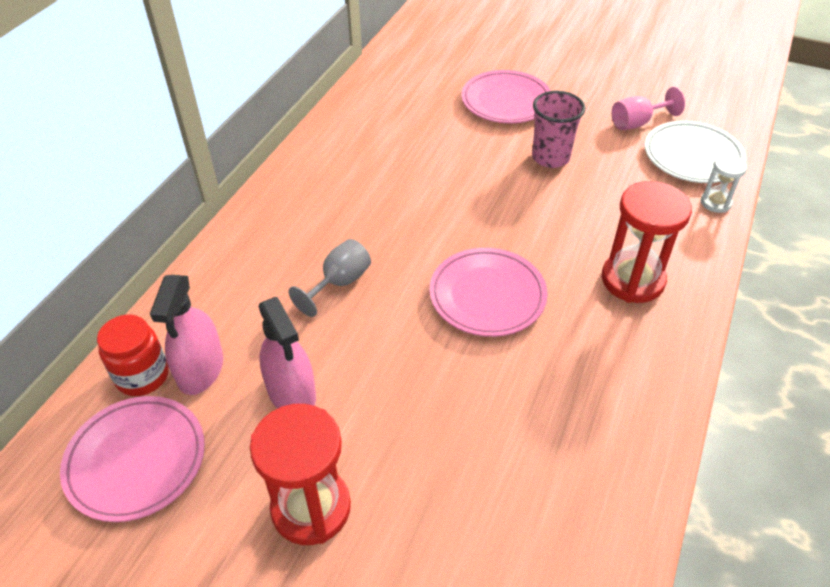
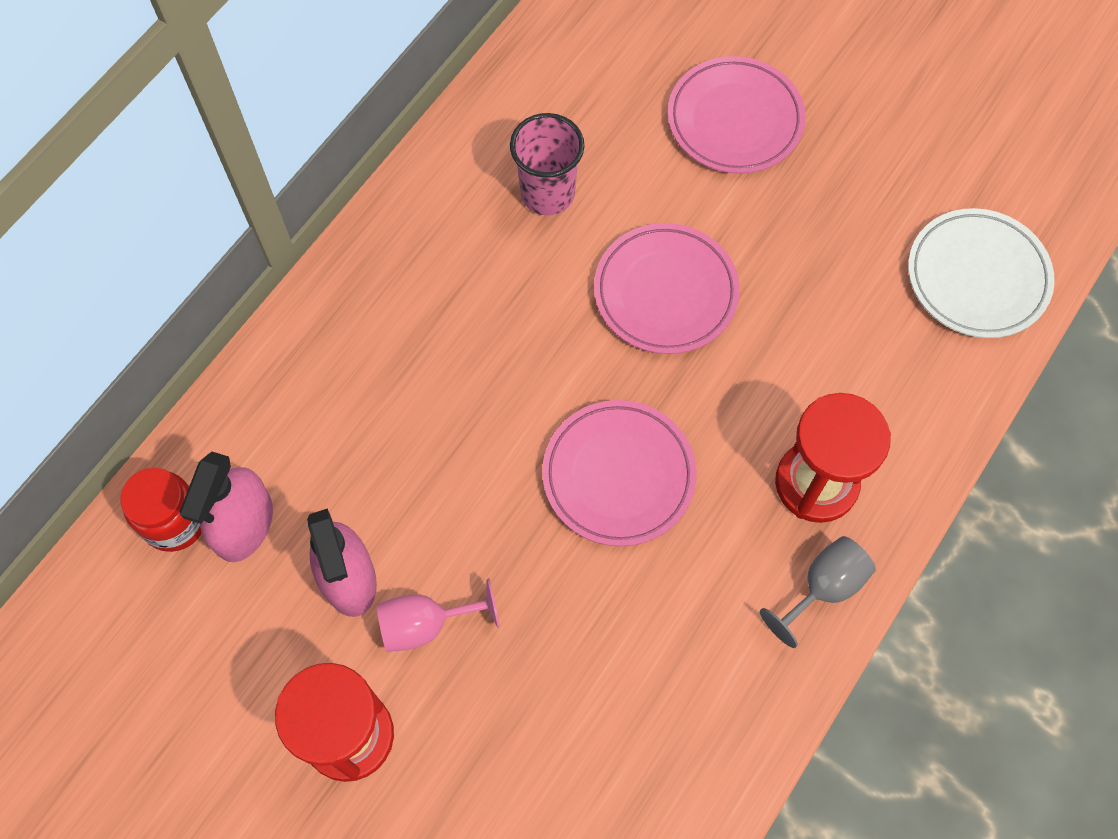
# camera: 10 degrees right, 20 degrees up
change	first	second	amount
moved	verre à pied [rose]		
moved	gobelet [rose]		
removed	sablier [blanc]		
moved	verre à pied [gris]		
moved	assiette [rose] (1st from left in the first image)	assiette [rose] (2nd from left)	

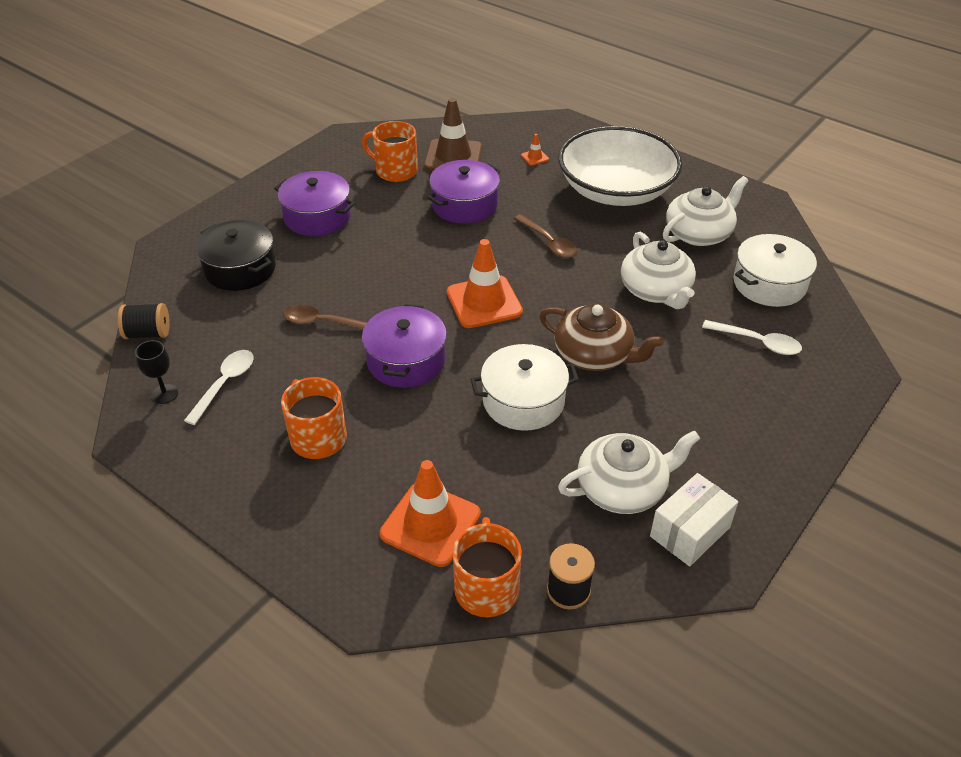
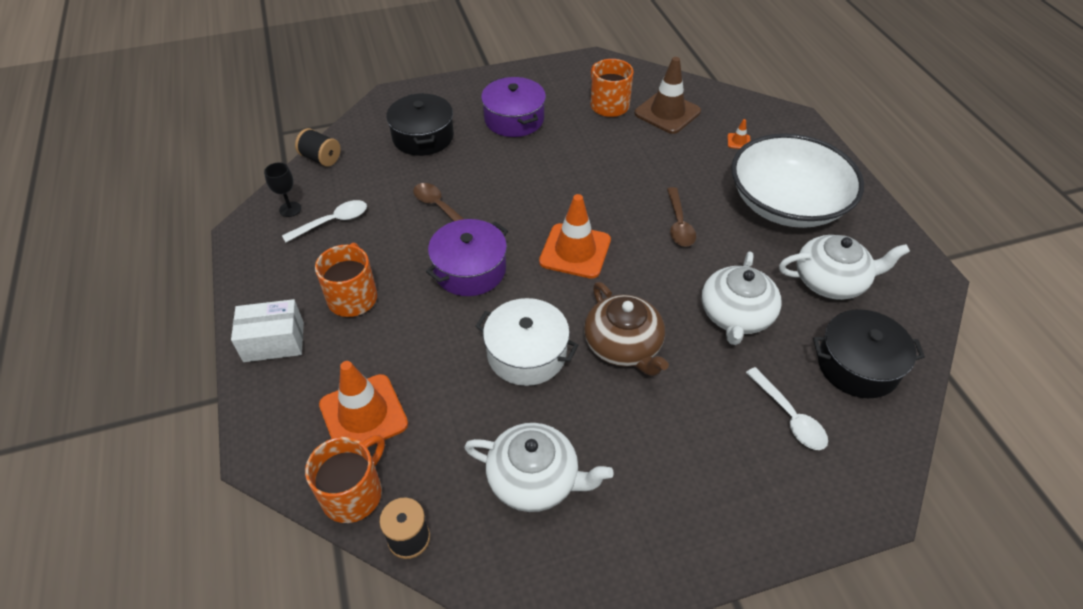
# camera: 35 degrees right, 5 degrees up
change	first	second	amount
removed	marmite [violet] (3rd from left)		
recoloured	marmite [blanc] (2nd from left)	marmite [noir] (2nd from left)	
moved	boîte [blanc]		

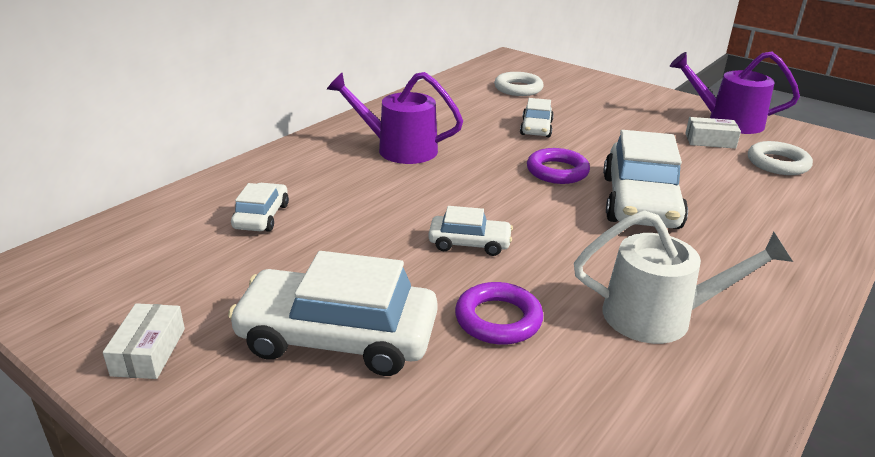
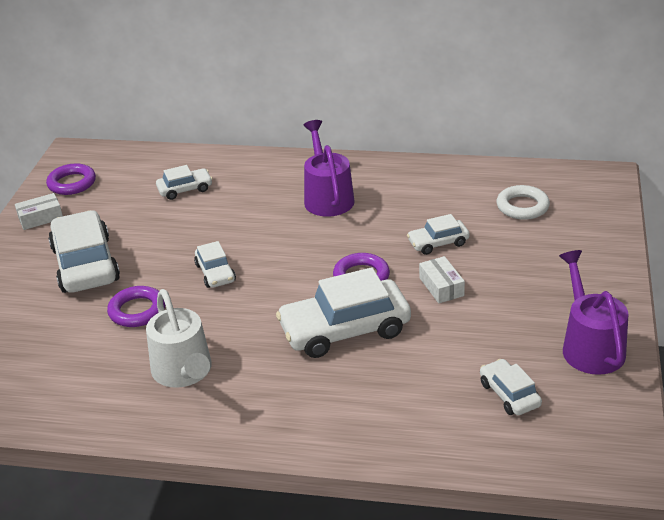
# camera: 65 degrees right, 5 degrees up
change	first	second	amount
moved	boîte [blanc] (2nd from left)		
replaced	anneau [blanc] (2nd from left)	voiture [blanc] (6th from left)	
added		anneau [violet] (1st from left)	

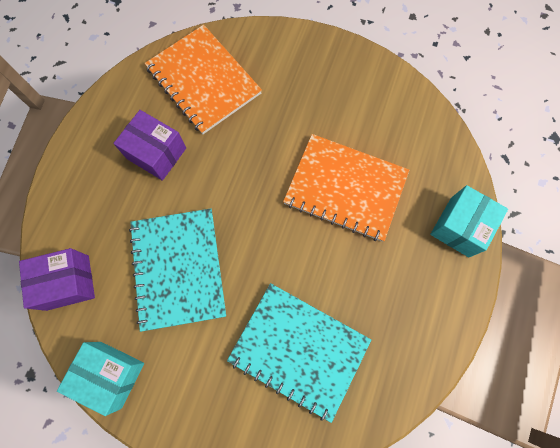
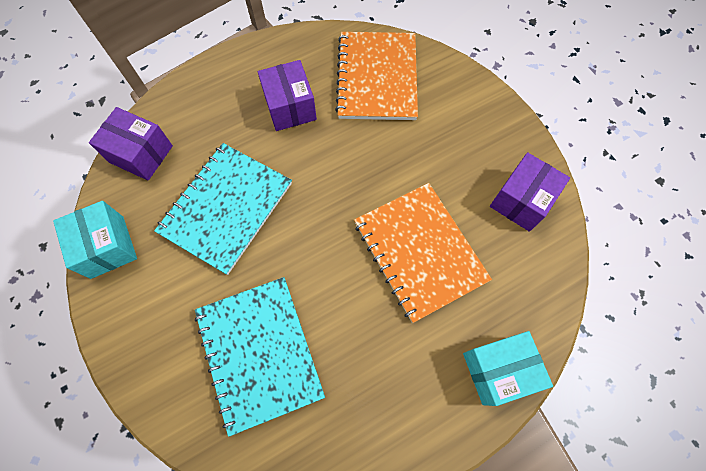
# camera: 40 degrees right, 5 degrees down
change	first	second	amount
added		boîte [violet] (3rd from left)	

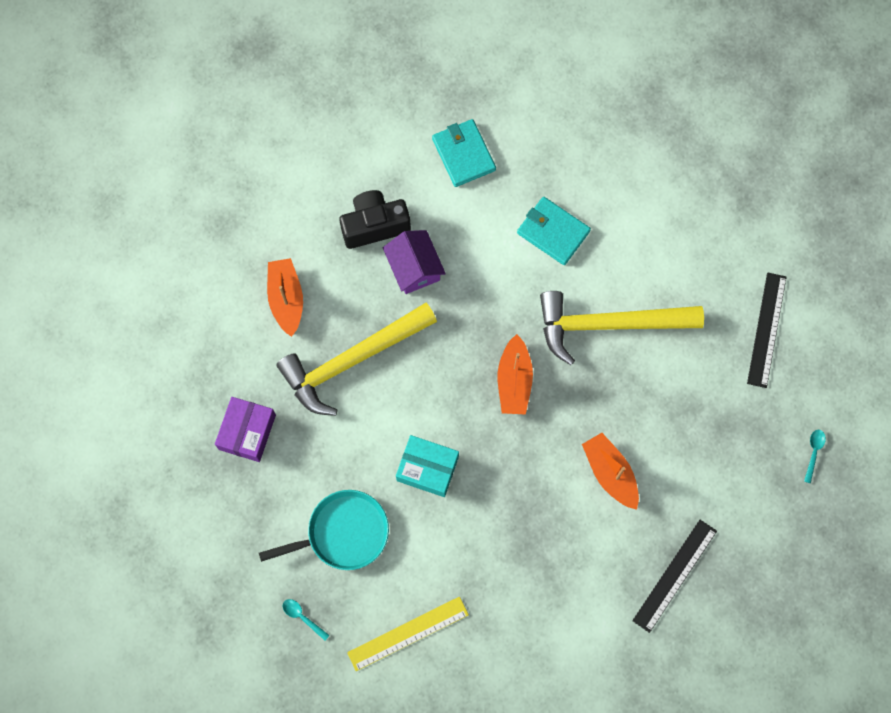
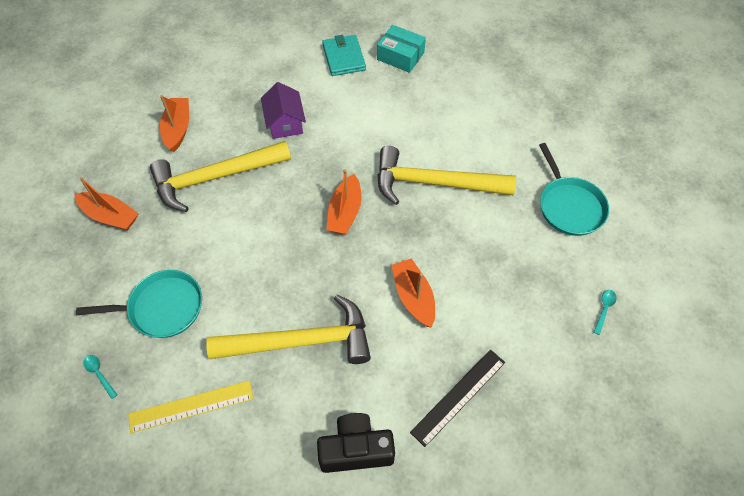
# camera: 10 degrees right, 15 degrees down
change	first	second	amount
moved	appareil photo [noir]		
removed	portefeuille [turquoise] (2nd from left)		
replaced	règle [noir] (2nd from left)	poêle [turquoise] (2nd from left)	
replaced	boîte [violet]	bateau [orange] (1st from left)	
moved	boîte [turquoise]		
added		marteau [jaune] (2nd from left)	

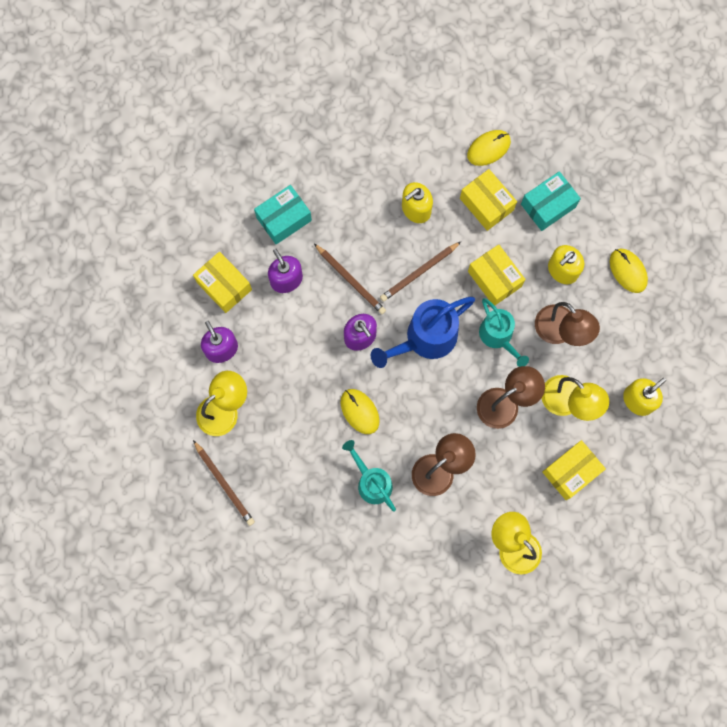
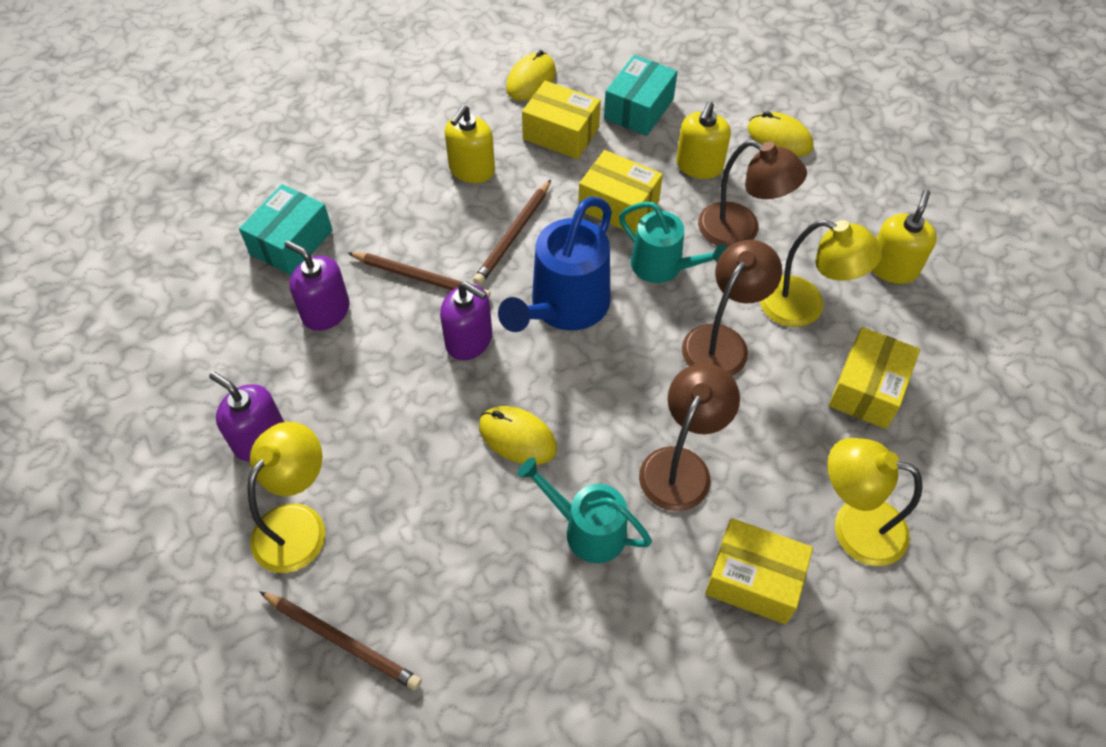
# camera: 25 degrees left, 20 degrees down
change	first	second	amount
moved	boîte [jaune] (1st from left in the first image)	boîte [jaune] (3rd from left)	

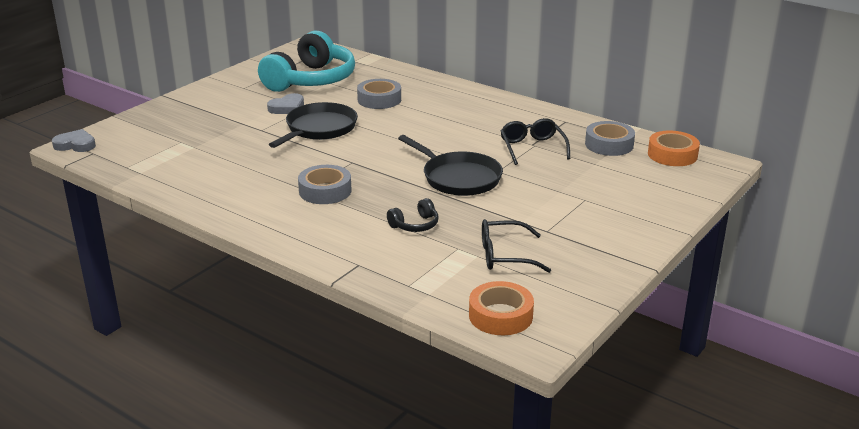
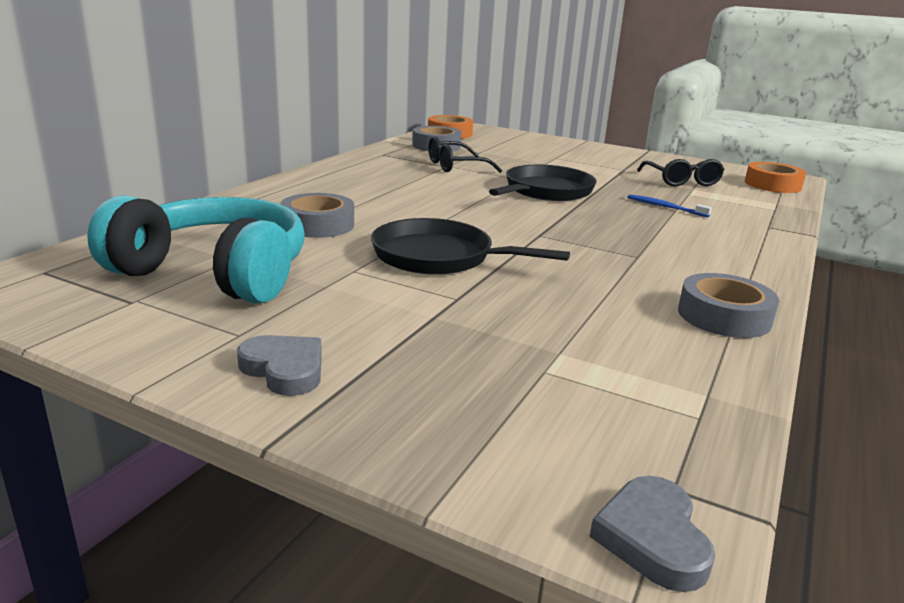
# camera: 100 degrees left, 5 degrees down
change	first	second	amount
moved	cœur [gris] (2nd from left in the first image)	cœur [gris] (1st from left)	
moved	ruban adhésif [gris] (1st from left in the first image)	ruban adhésif [gris] (3rd from left)	
replaced	casque audio [noir]	brosse à dents [bleu]	

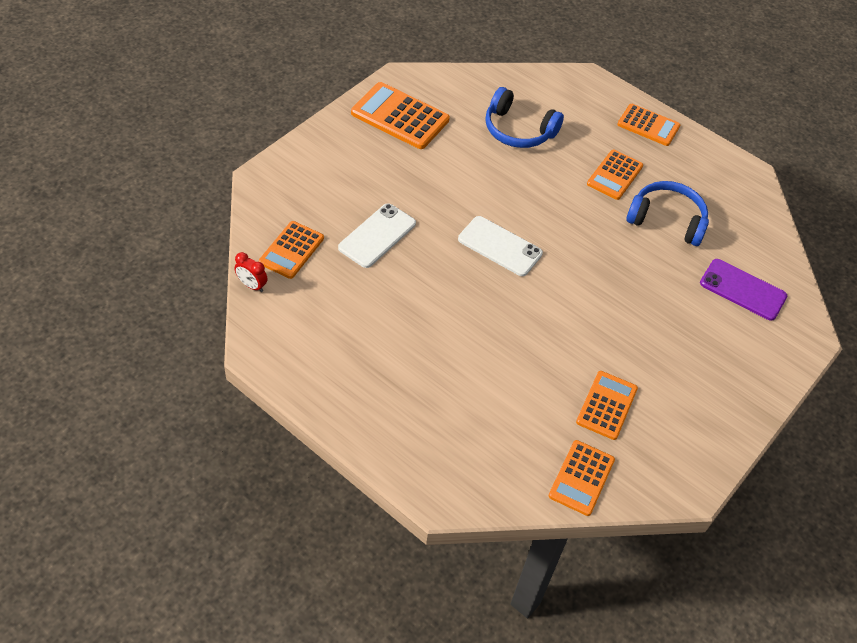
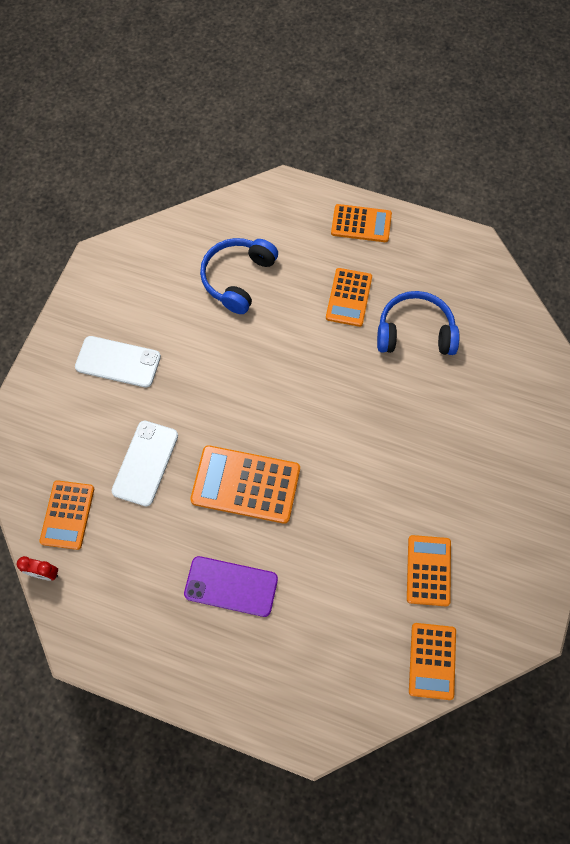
# camera: 15 degrees left, 15 degrees up
change	first	second	amount
moved	calculatrice [orange] (2nd from left)		
turned	casque audio [bleu] (1st from left)		105 degrees clockwise
moved	téléphone [blanc] (2nd from left in the first image)	téléphone [blanc] (1st from left)	
moved	téléphone [violet]		

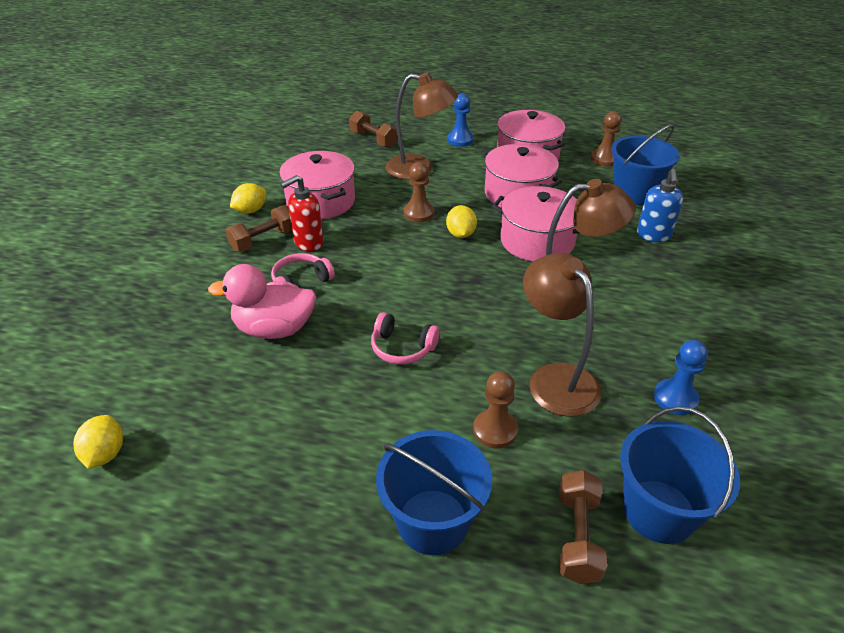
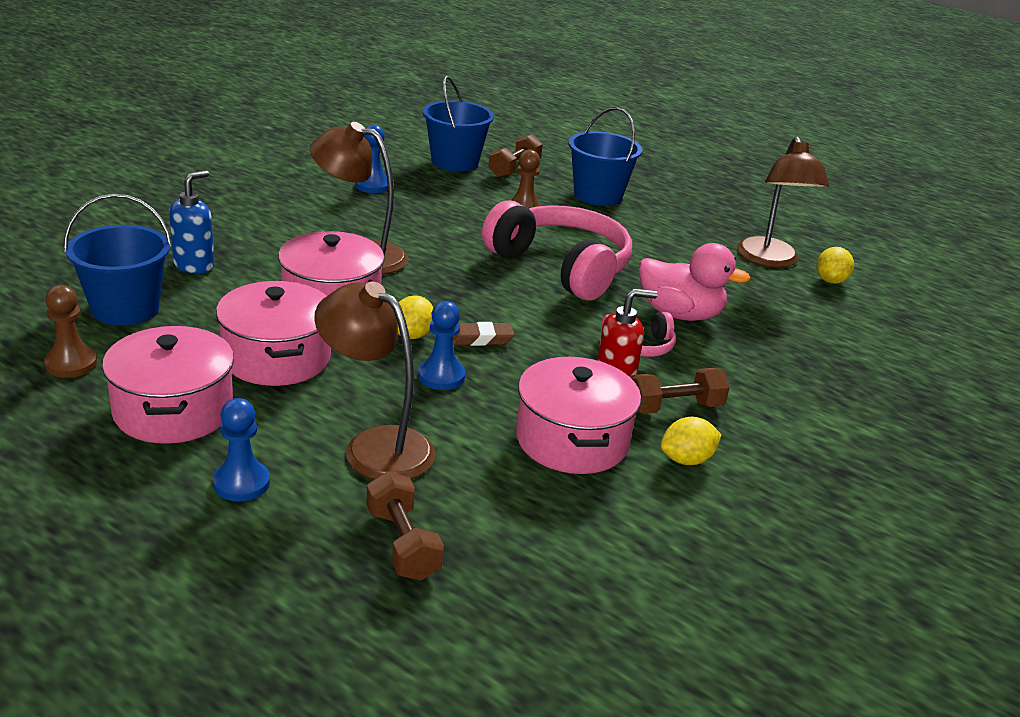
# camera: 160 degrees left, 10 degrees down
change	first	second	amount
recoloured	pion [marron] (1st from left)	pion [bleu] (3rd from left)	
moved	lampe [marron] (2nd from left in the first image)	lampe [marron] (3rd from left)	
resized	casque audio [rose] (2nd from left in the first image)	casque audio [rose] (1st from left)	x2.17
added		gomme [marron]	

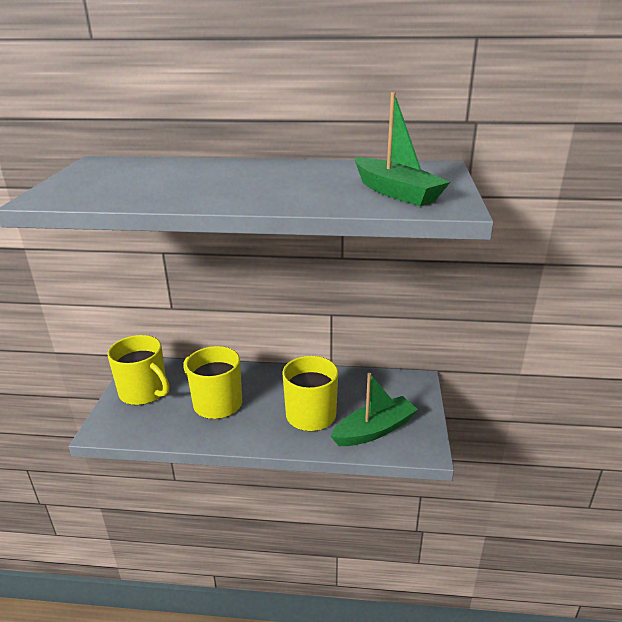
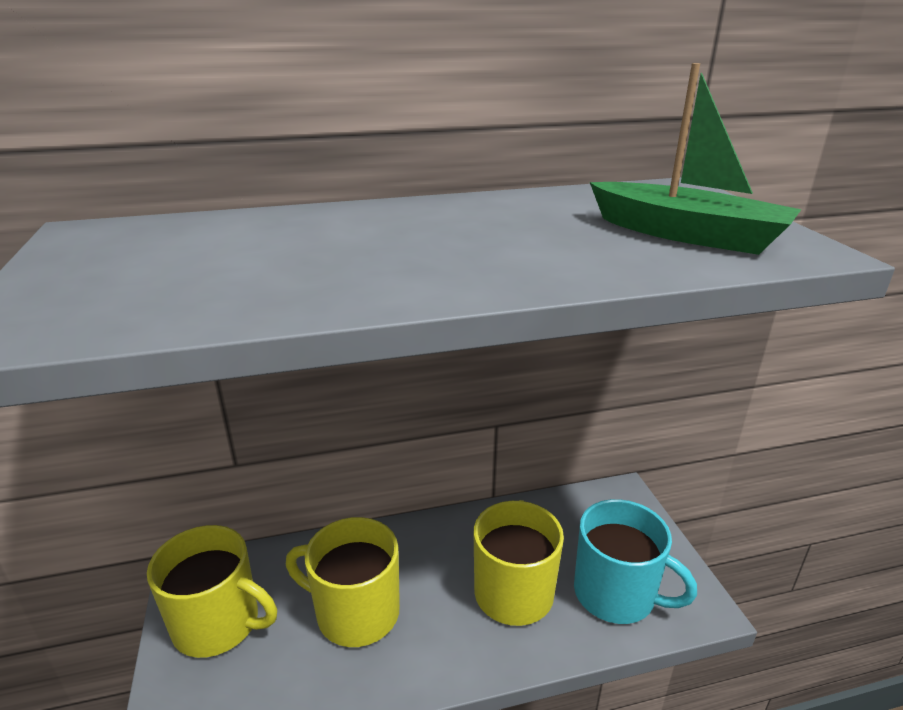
# camera: 20 degrees left, 0 degrees up
change	first	second	amount
replaced	bateau [vert] (1st from left)	tasse [turquoise]	

